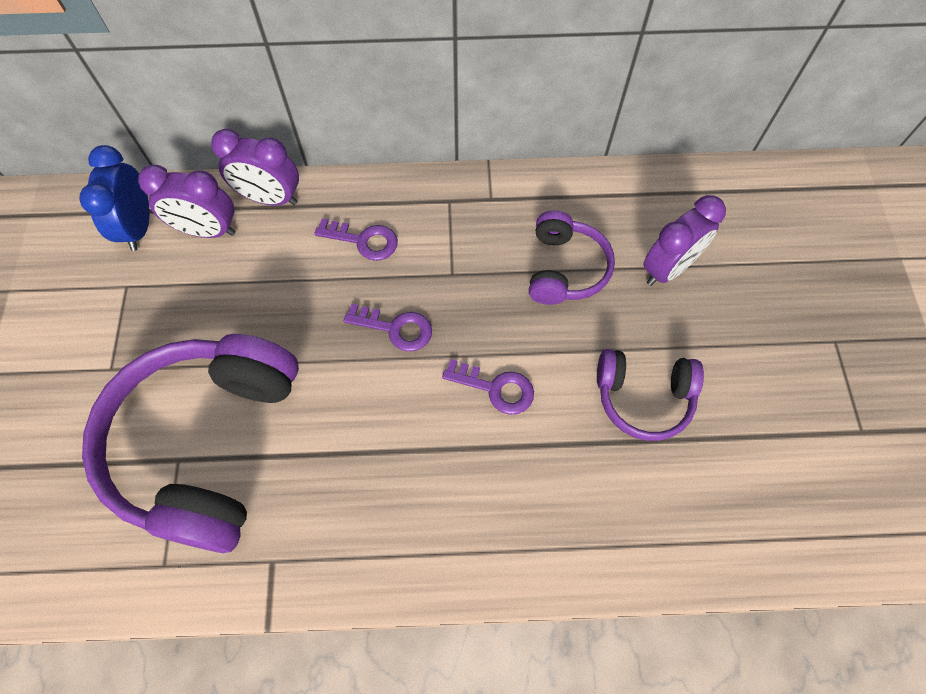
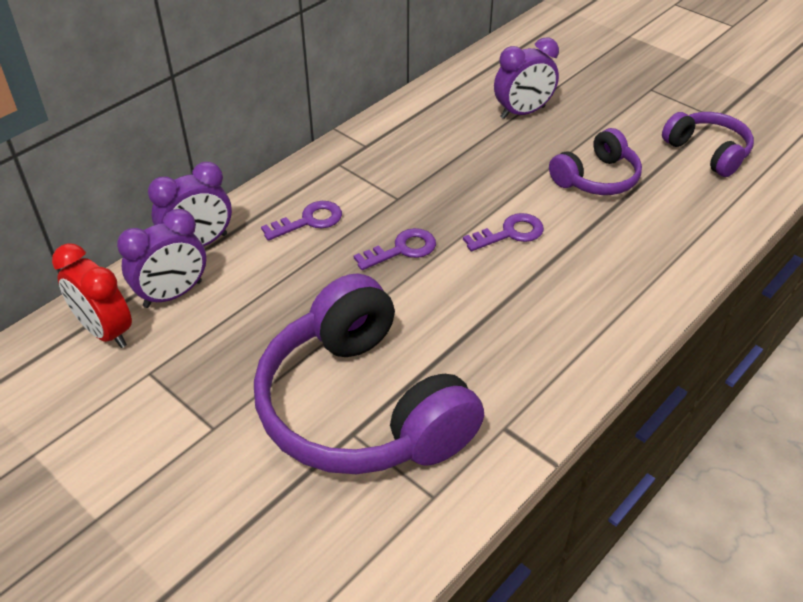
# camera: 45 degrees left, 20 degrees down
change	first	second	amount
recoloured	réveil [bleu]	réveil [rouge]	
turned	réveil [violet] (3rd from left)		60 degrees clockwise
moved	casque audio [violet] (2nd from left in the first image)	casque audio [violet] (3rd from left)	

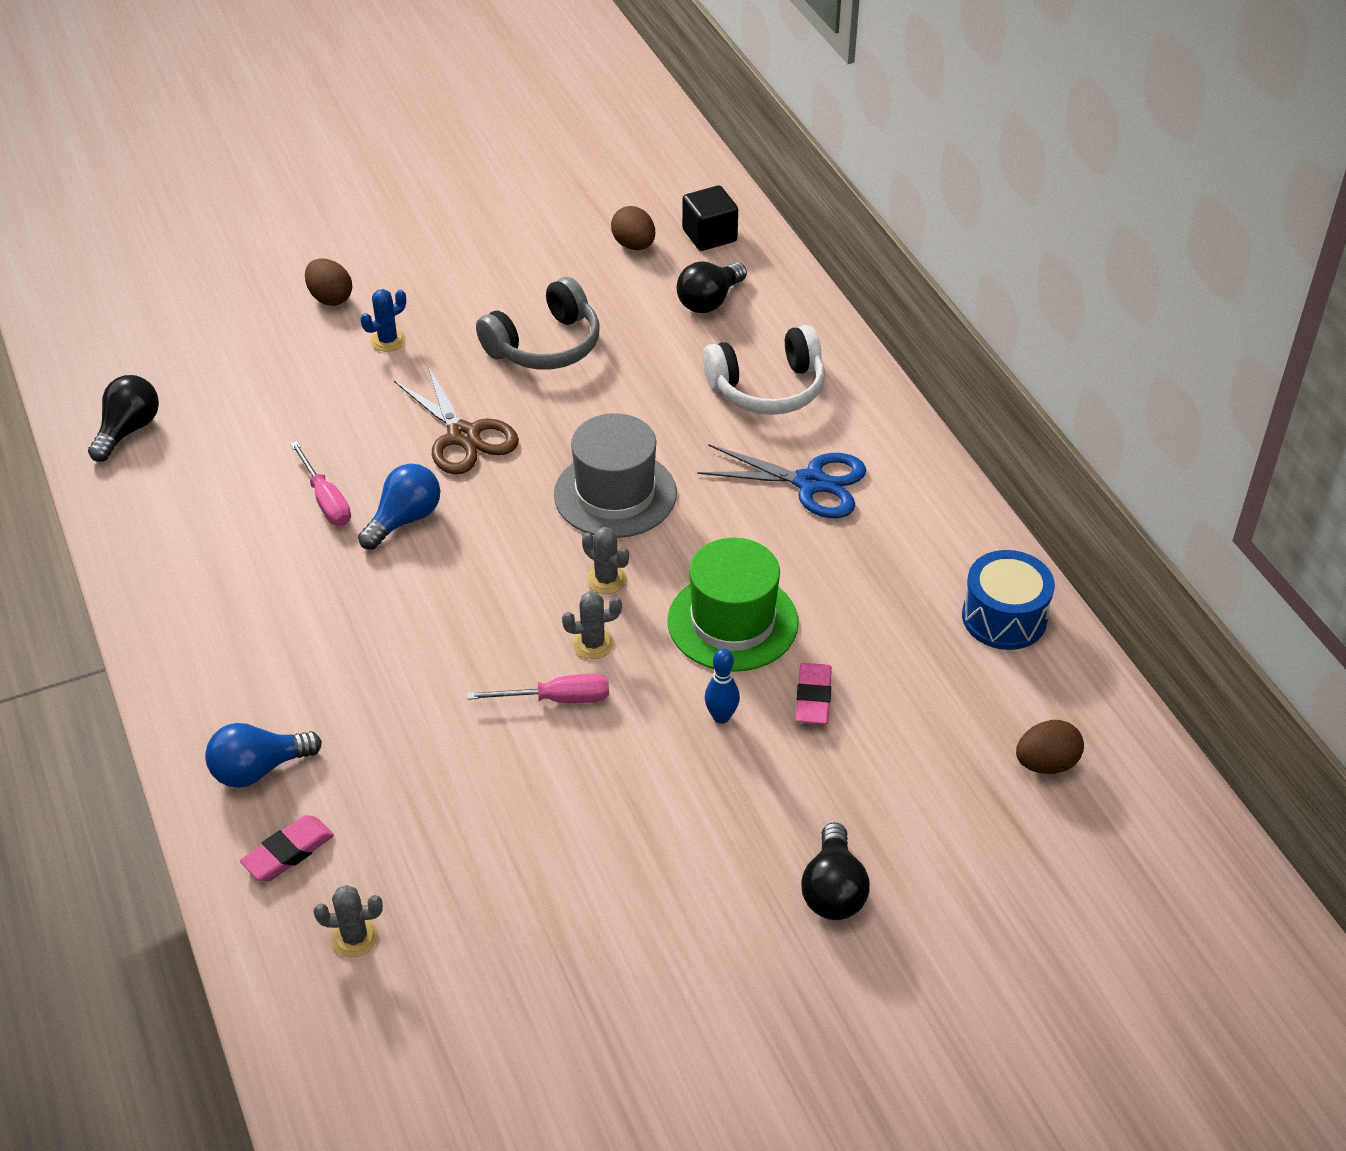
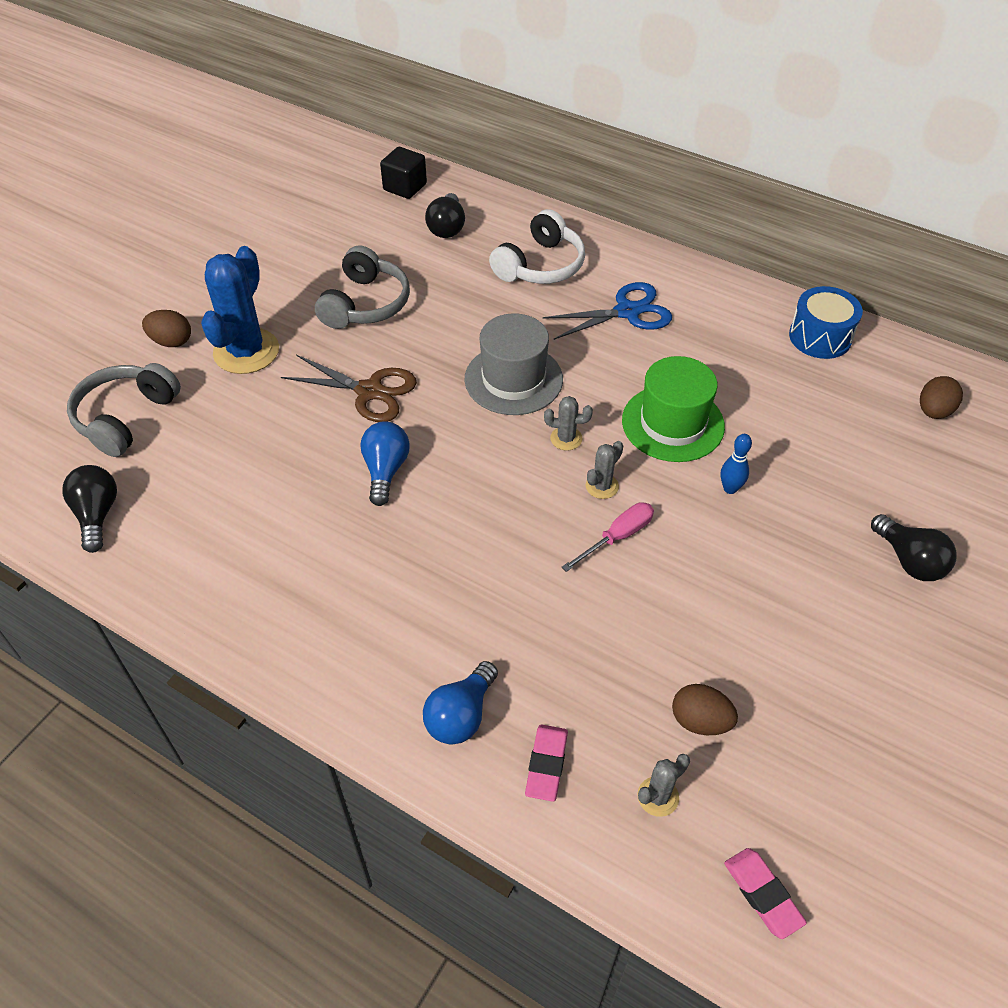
# camera: 35 degrees left, 5 degrees up
change	first	second	amount
moved	œuf [marron] (2nd from left)		
resized	cactus [bleu]		x2.19
removed	tournevis [rose] (1st from left)		
moved	gomme [rose] (2nd from left)		
added		casque audio [gris] (1st from left)	

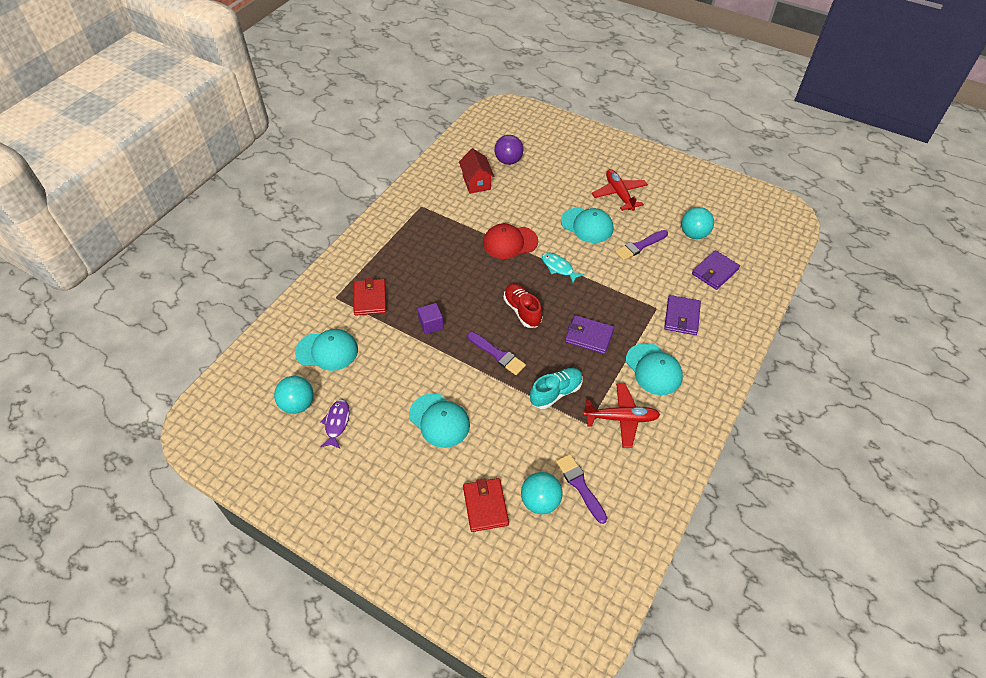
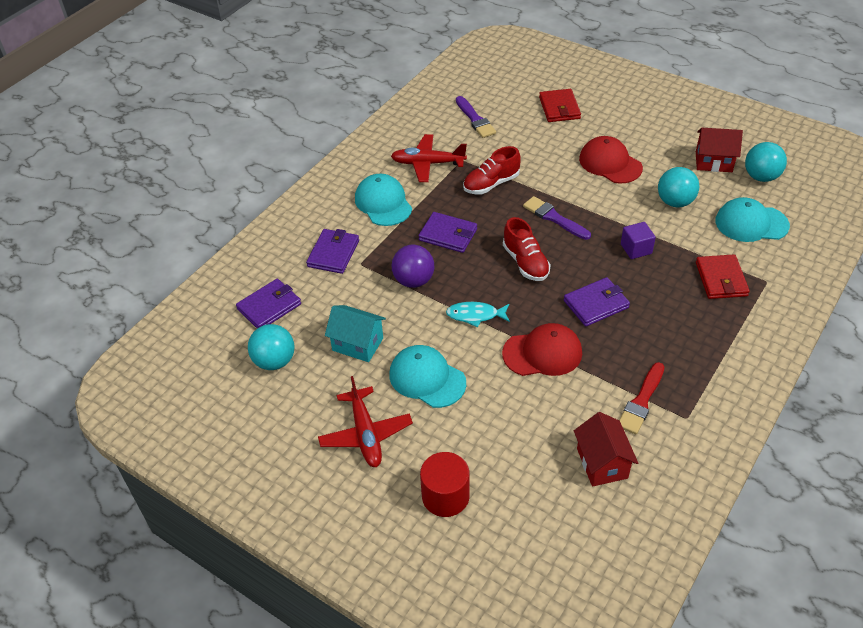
# camera: 175 degrees left, 5 degrees down
change	first	second	amount
moved	balle [violet]		
replaced	pinceau [violet] (3rd from left)	maison [turquoise]	
turned	poisson [turquoise]		135 degrees clockwise
recoloured	chaussure [turquoise]	chaussure [rouge] (1st from left)	
recoloured	casquette [turquoise] (2nd from left)	casquette [rouge] (2nd from left)	
replaced	poisson [violet]	maison [rouge] (2nd from left)	
moved	balle [turquoise] (2nd from left)		
added		portefeuille [violet] (4th from left)	
added		pinceau [rouge]	
added		cylindre [rouge]	

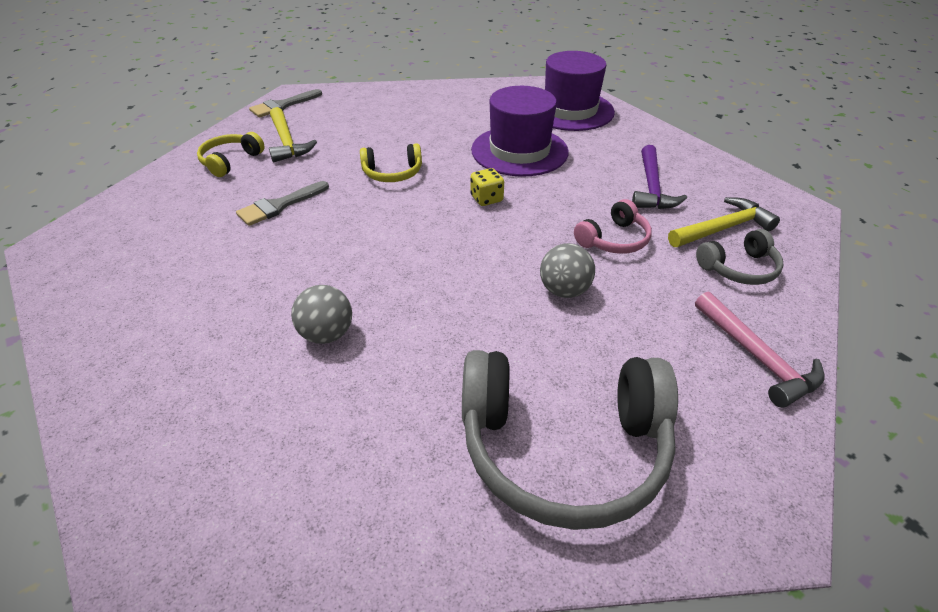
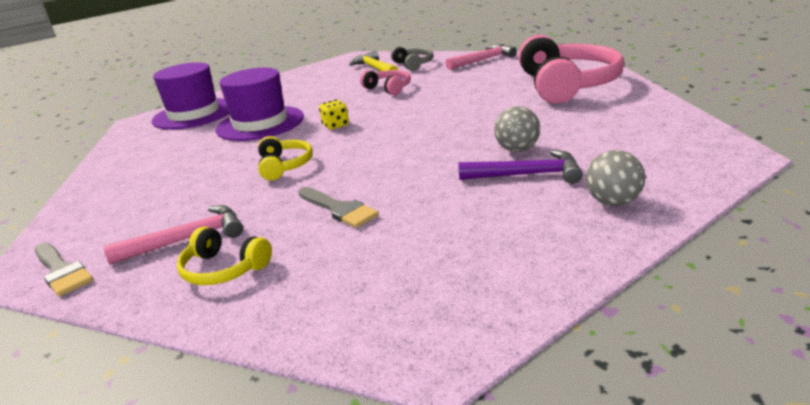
# camera: 90 degrees left, 15 degrees down
change	first	second	amount
recoloured	marteau [jaune] (1st from left)	marteau [rose] (1st from left)	
moved	marteau [violet]		
moved	balle [gris] (2nd from left)		
recoloured	casque audio [gris] (1st from left)	casque audio [rose] (2nd from left)	

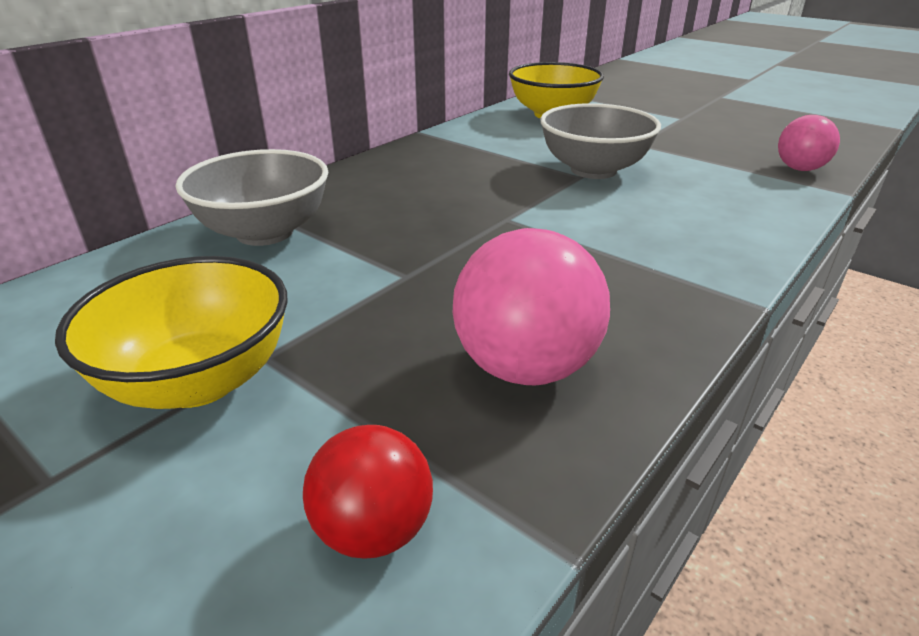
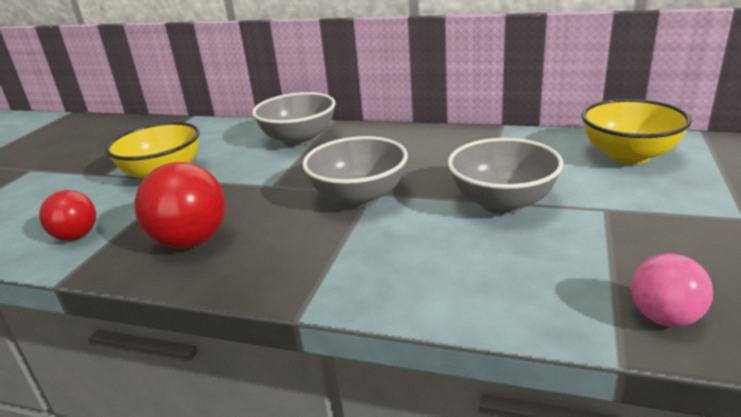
# camera: 70 degrees right, 5 degrees down
change	first	second	amount
recoloured	balle [rose] (1st from left)	balle [rouge] (2nd from left)	
added		bol [gris] (2nd from left)	

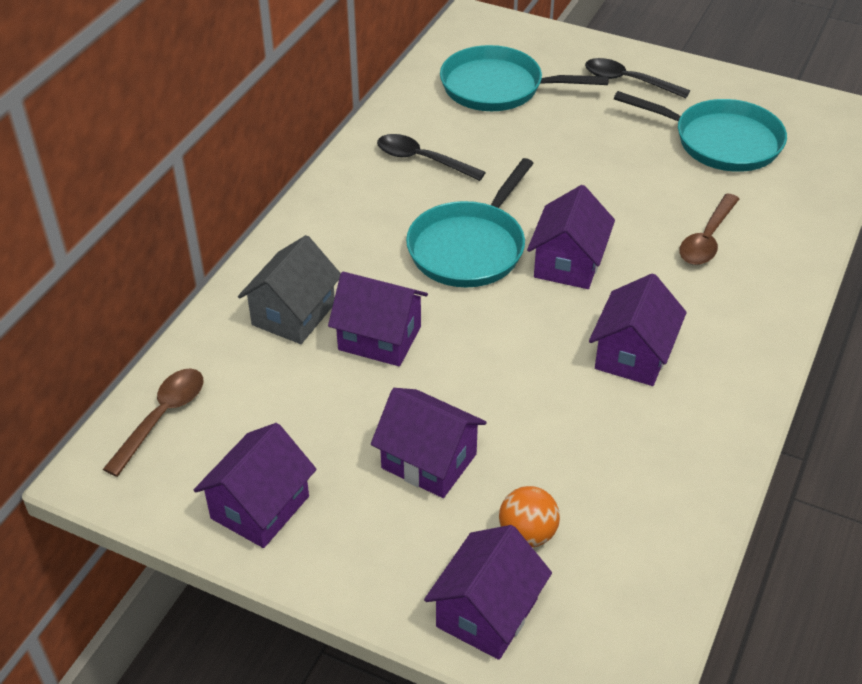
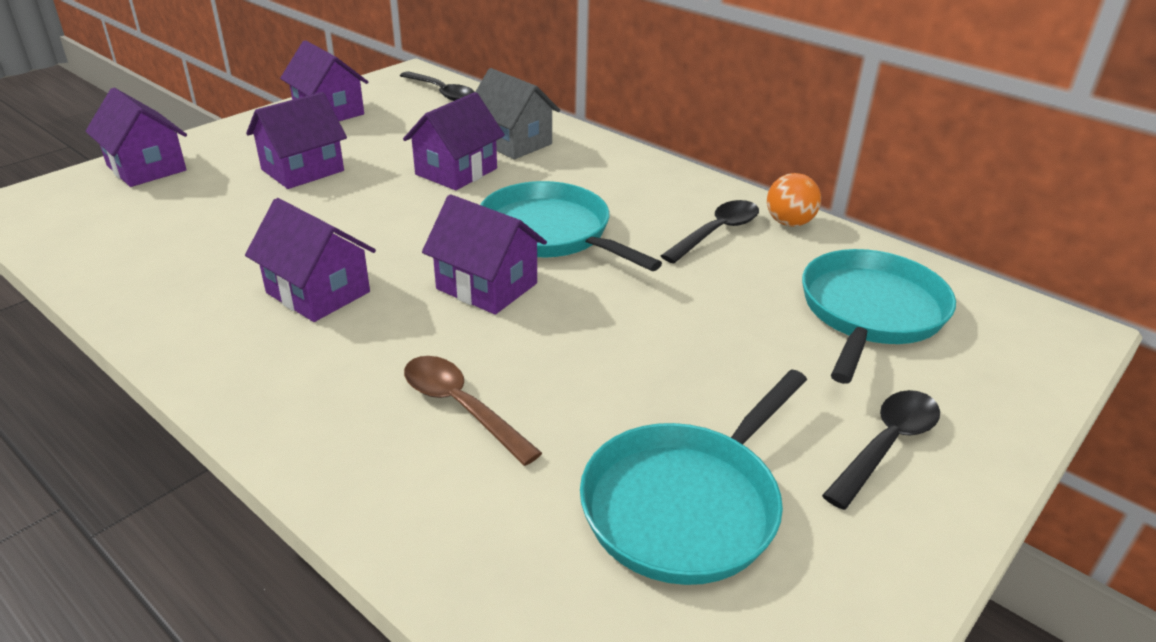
# camera: 105 degrees right, 10 degrees down
change	first	second	amount
recoloured	cuillère [marron] (1st from left)	cuillère [noir] (1st from left)	
moved	balle [orange]		

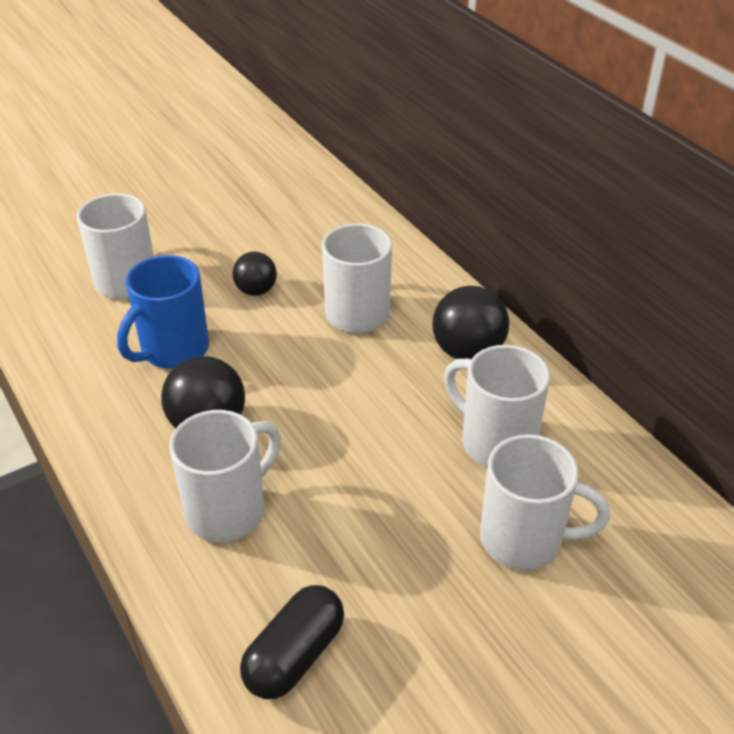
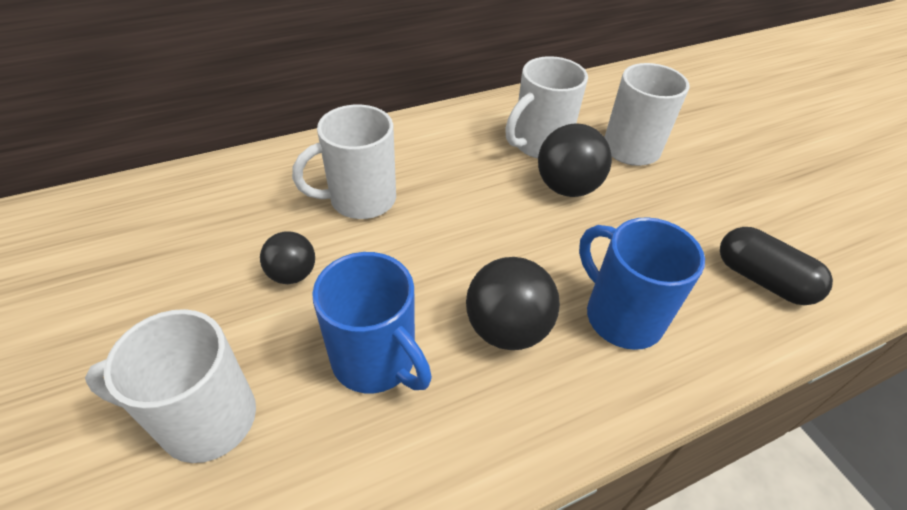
# camera: 85 degrees left, 5 degrees up
change	first	second	amount
moved	balle [noir] (3rd from left)		
recoloured	tasse [blanc] (2nd from left)	tasse [bleu] (2nd from left)	

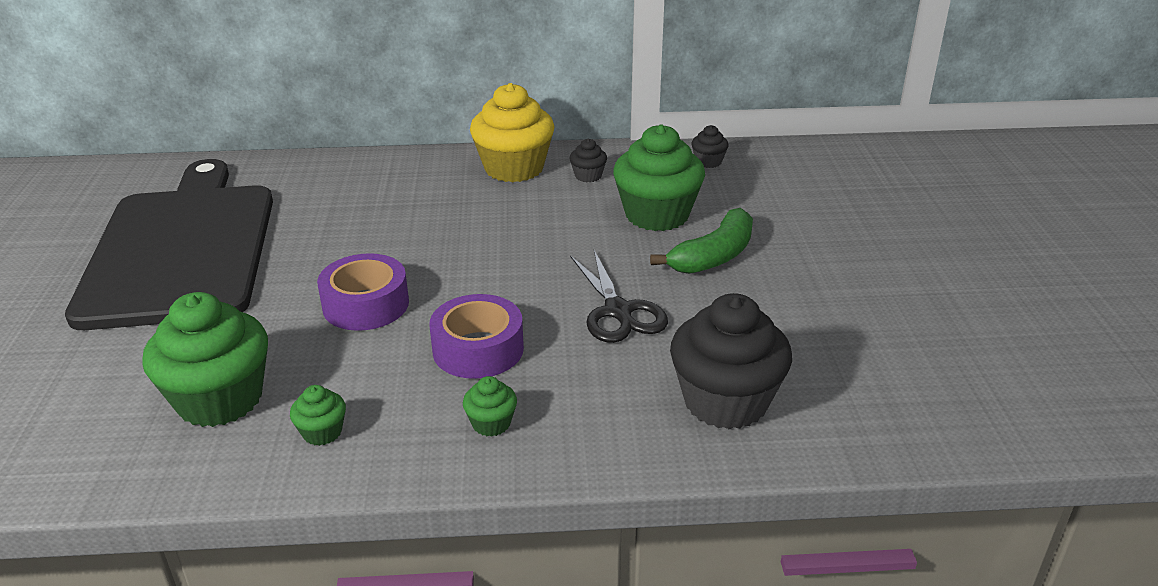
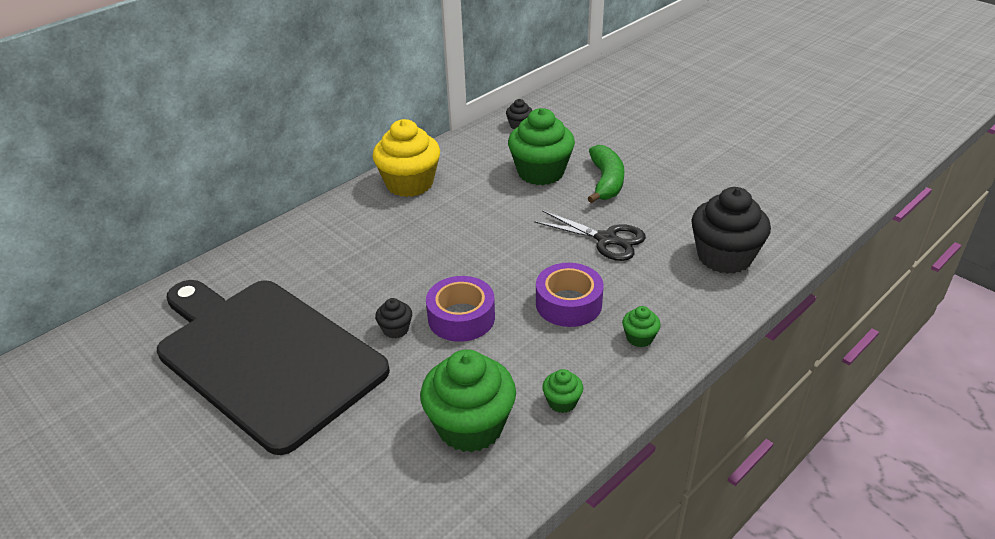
# camera: 40 degrees left, 5 degrees up
change	first	second	amount
moved	muffin [noir] (1st from left)		

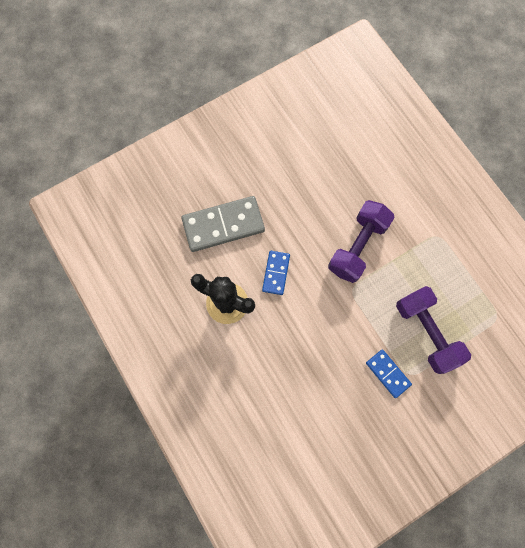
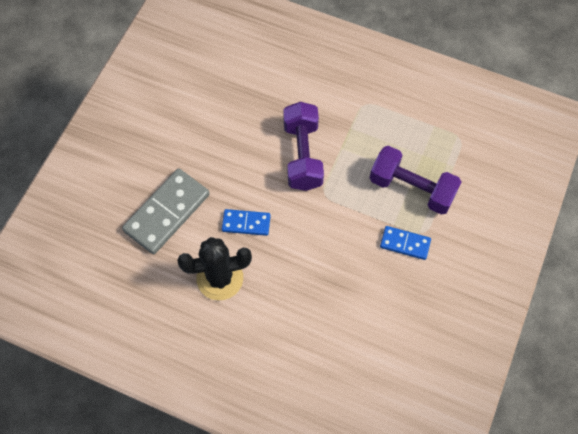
# camera: 35 degrees left, 10 degrees down
change	first	second	amount
turned	domino [bleu] (1st from left)		60 degrees counterclockwise

